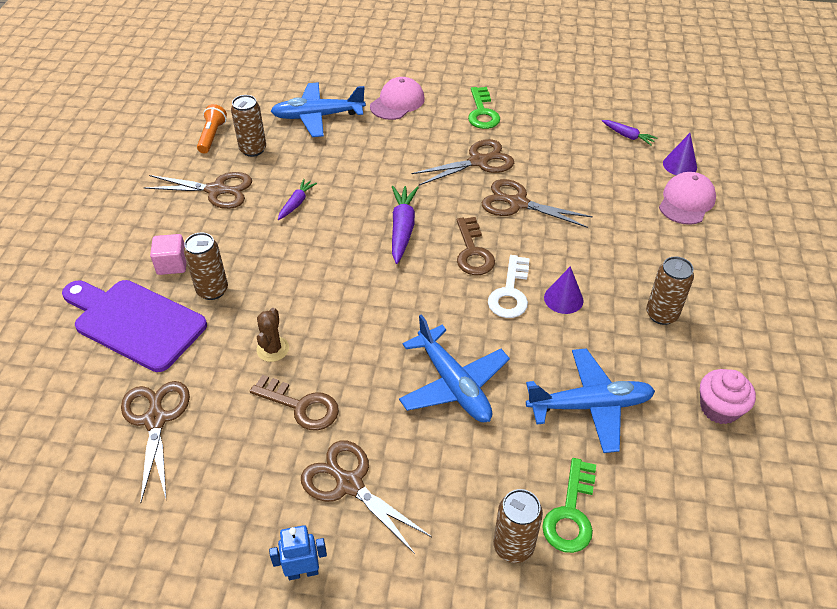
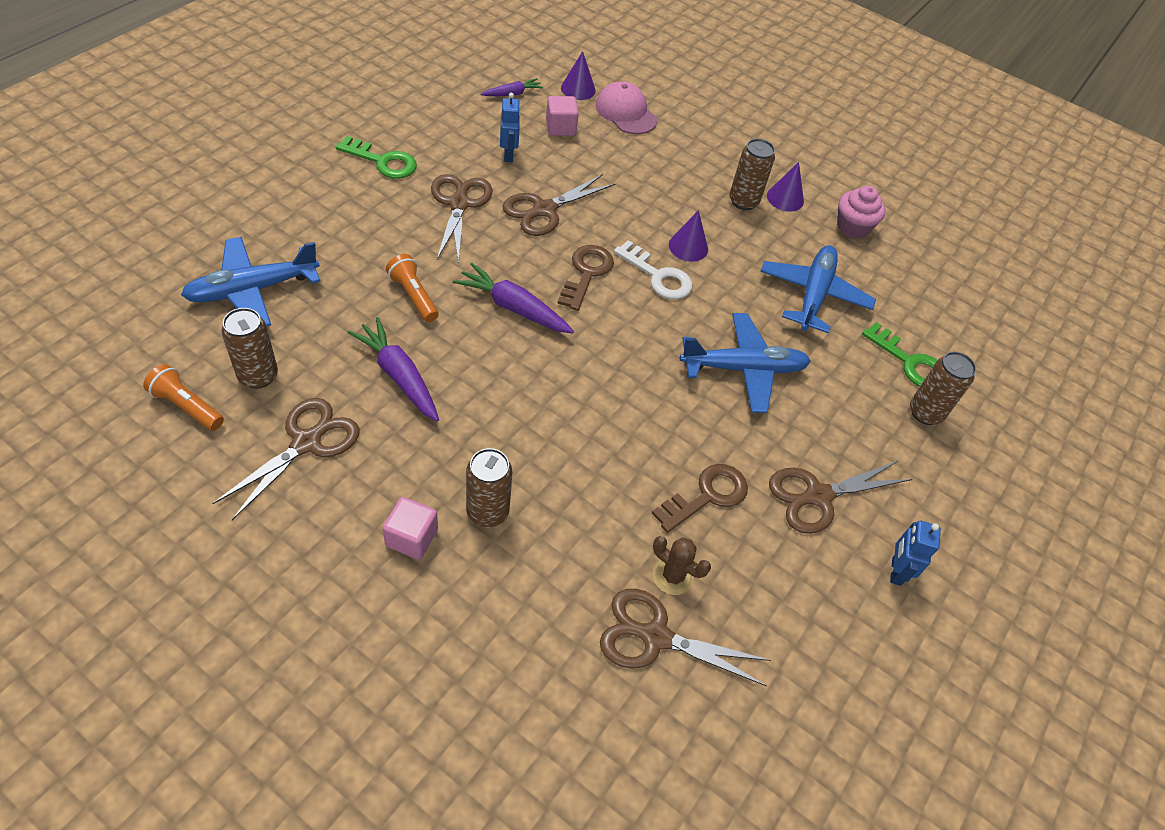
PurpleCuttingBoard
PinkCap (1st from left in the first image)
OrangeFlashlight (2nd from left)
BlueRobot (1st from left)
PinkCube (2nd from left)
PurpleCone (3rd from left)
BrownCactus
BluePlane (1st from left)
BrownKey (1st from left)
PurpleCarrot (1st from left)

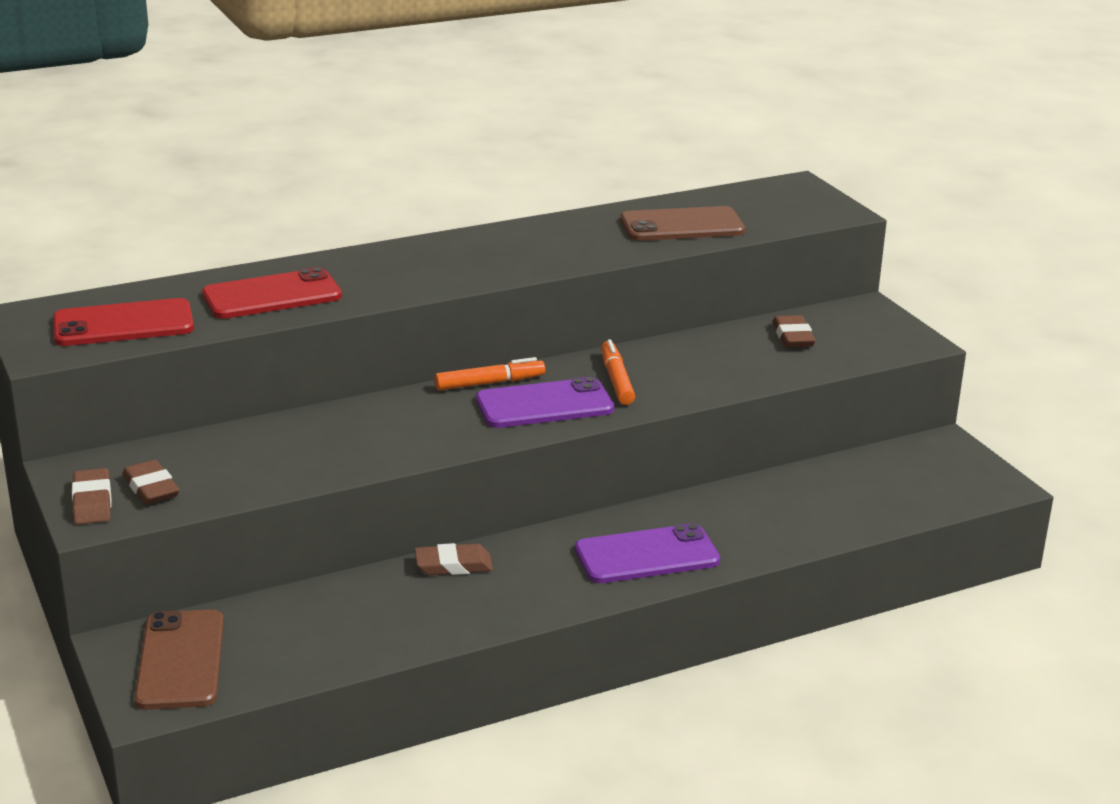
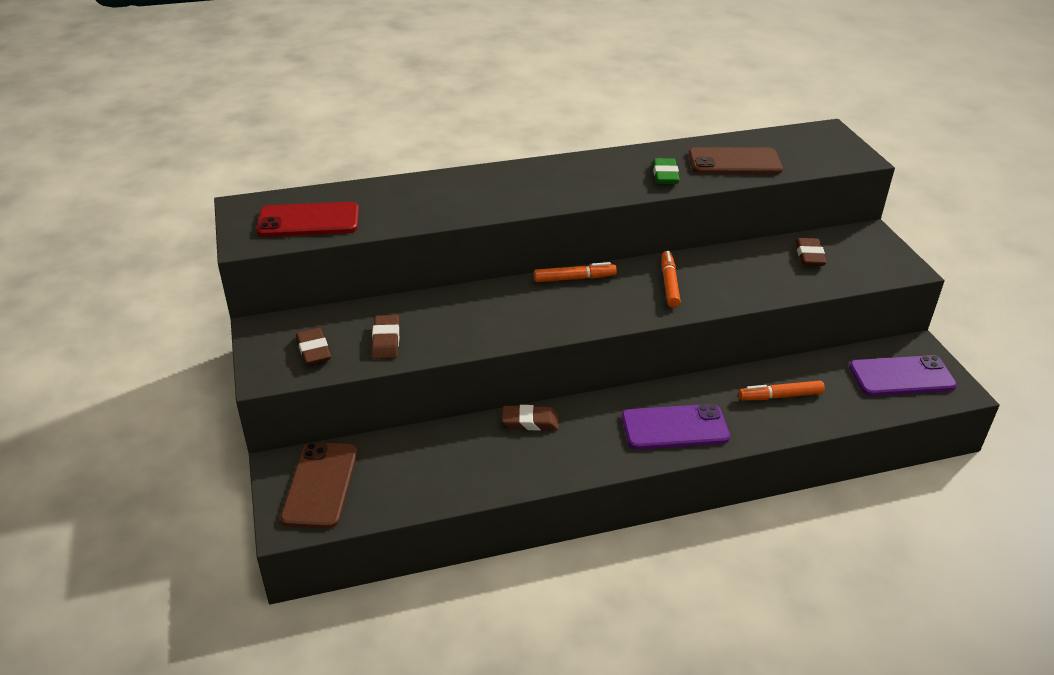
RedPhone (2nd from left in the first image)
GreenEraser
OrangeMarker (3rd from left)
BrownEraser (2nd from left)
PurplePhone (2nd from left)

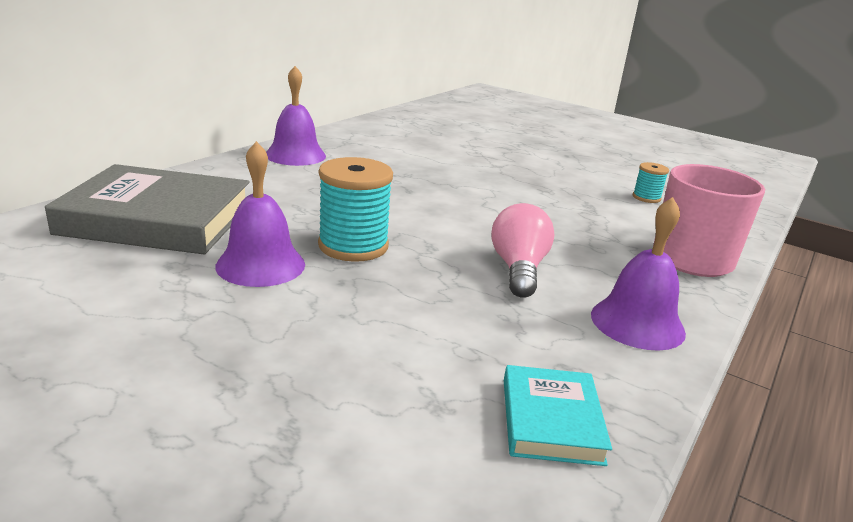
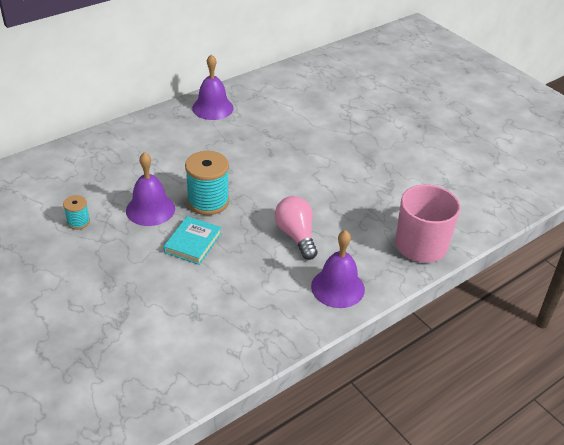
GreyBook
TurquoiseBook
TurquoiseSpool (1st from left)
PinkLightBulb

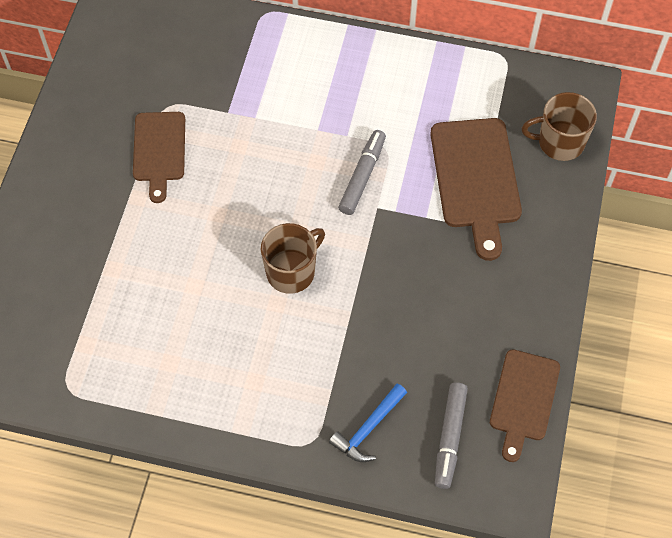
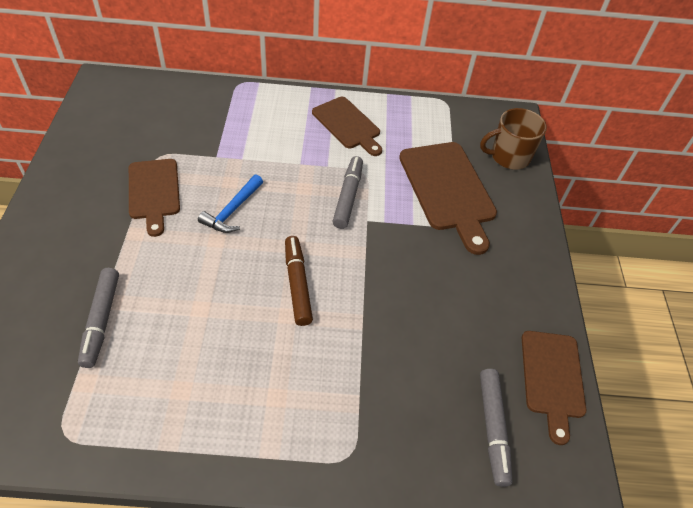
GreyMarker (1st from left)
BrownCuttingBoard (2nd from left)
BlueHammer
BrownMarker

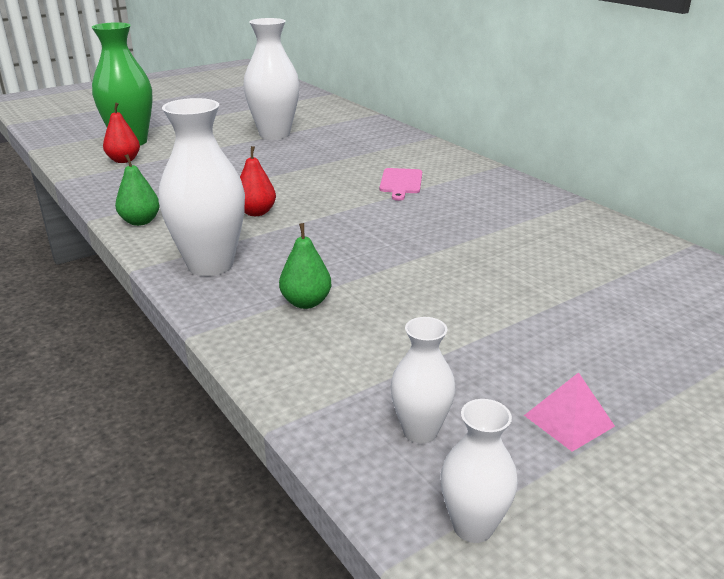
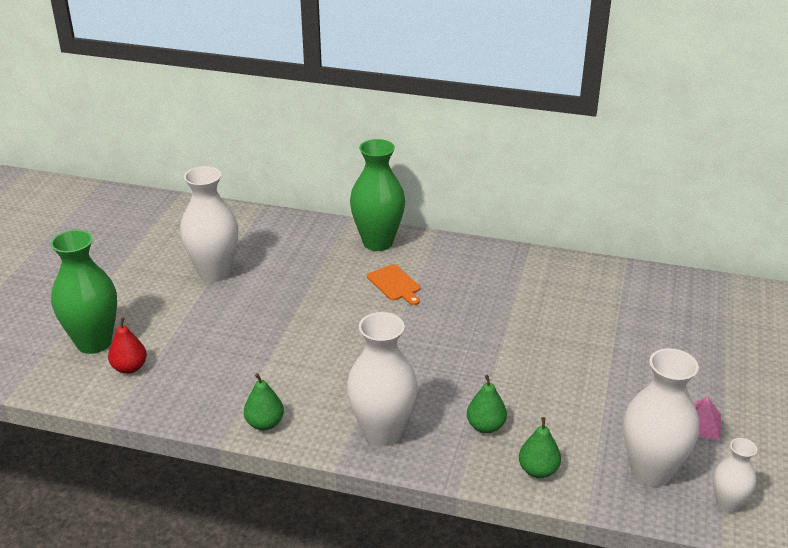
RedPear (2nd from left in the first image)
GreenVase (2nd from left)
GreenPear (3rd from left)
OrangeCuttingBoard
WhiteVase (3rd from left)

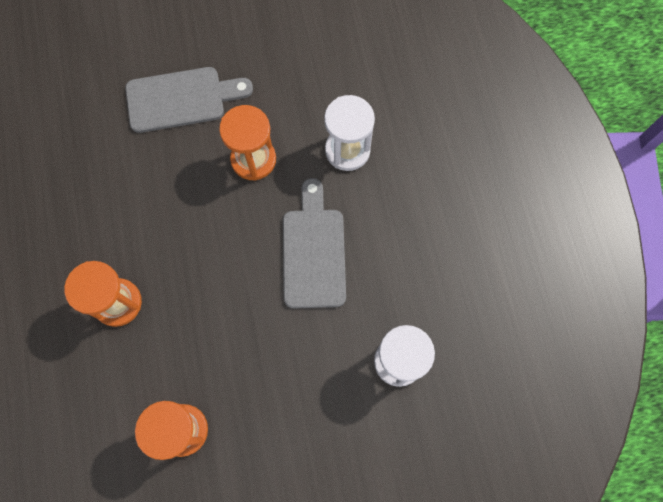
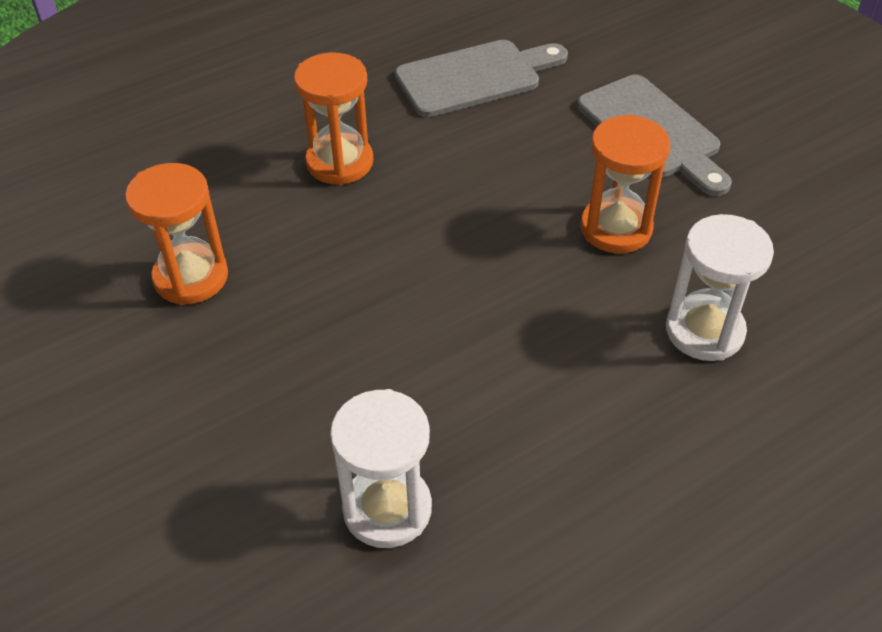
GreyCuttingBoard (1st from left)

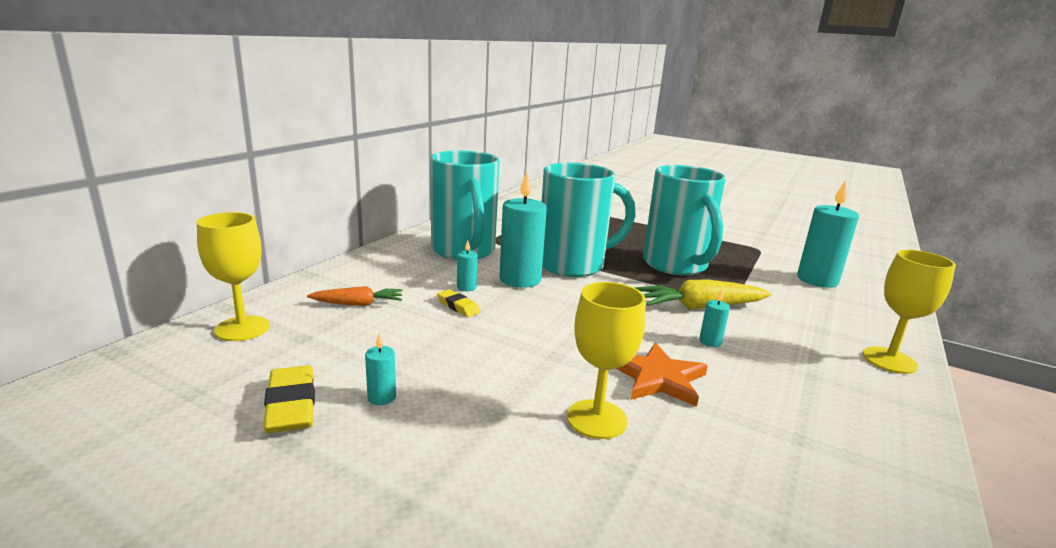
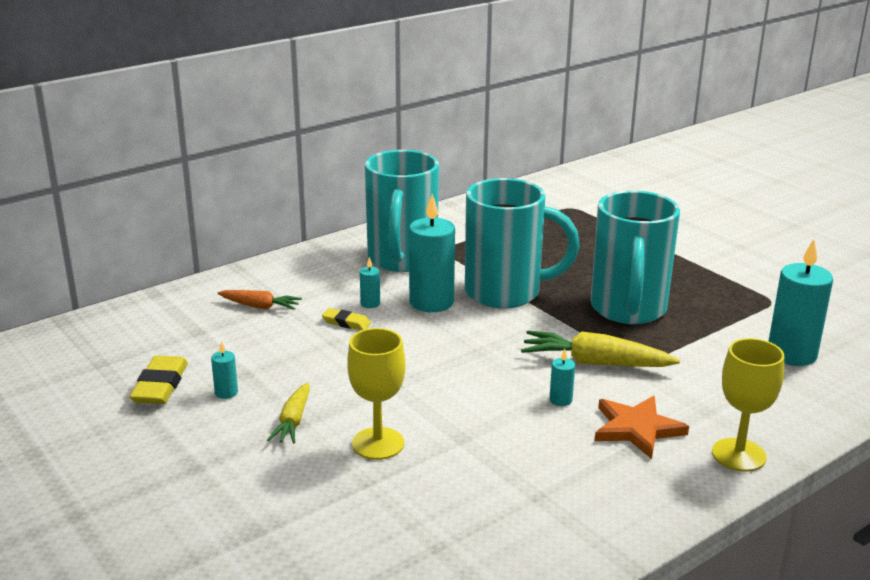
YellowGoblet (1st from left in the first image)
YellowCarrot (1st from left)
OrangeStar
YellowEraser (2nd from left)

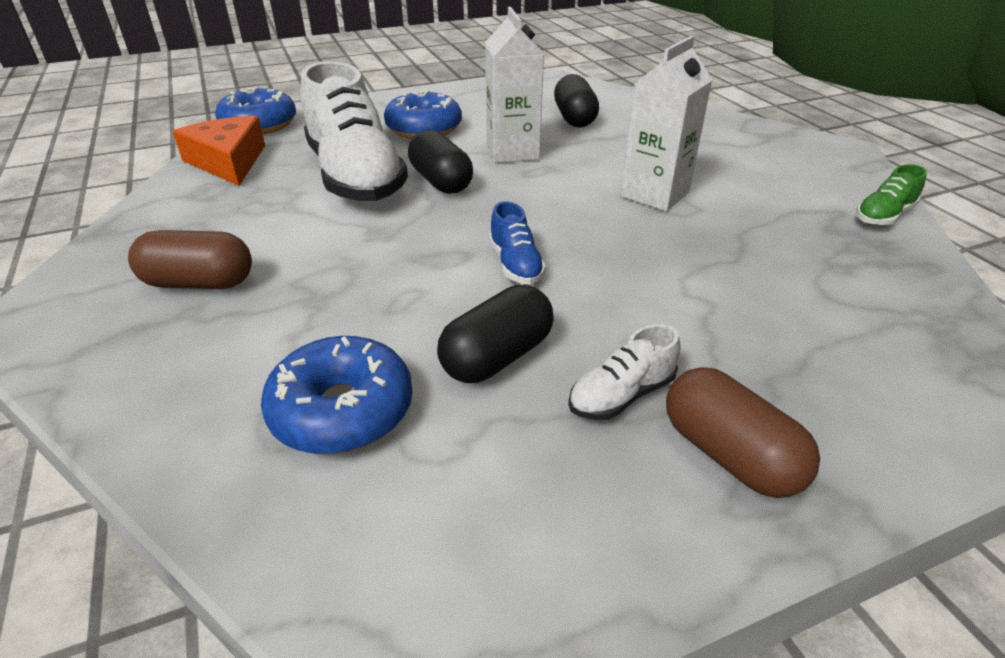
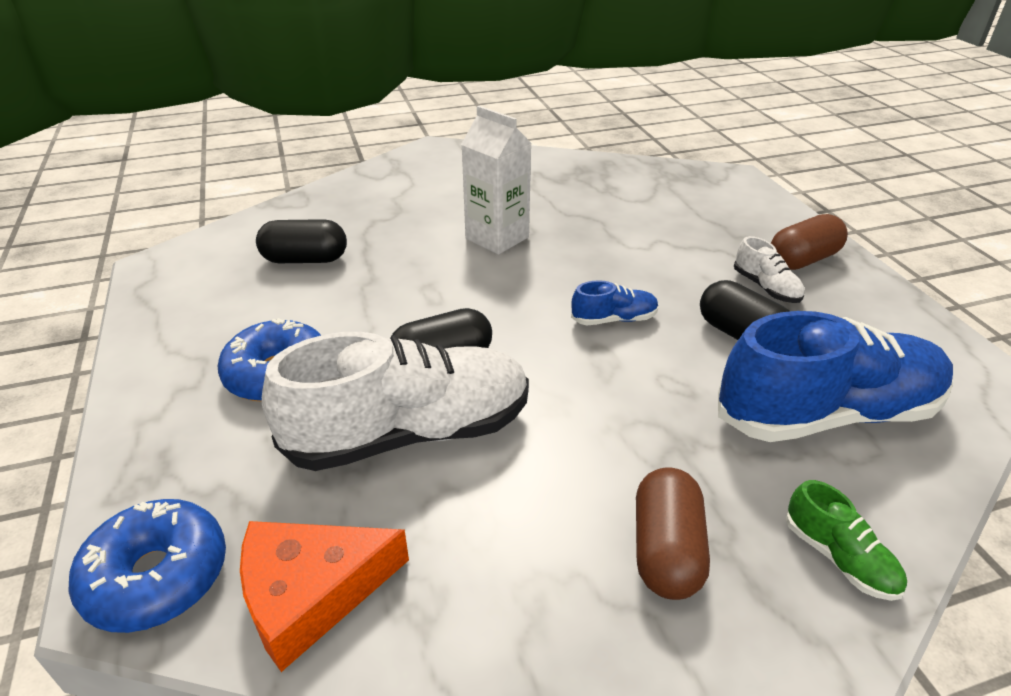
WhiteCarton (1st from left in the first image)
GreenShoe
BlueShoe (2nd from left)

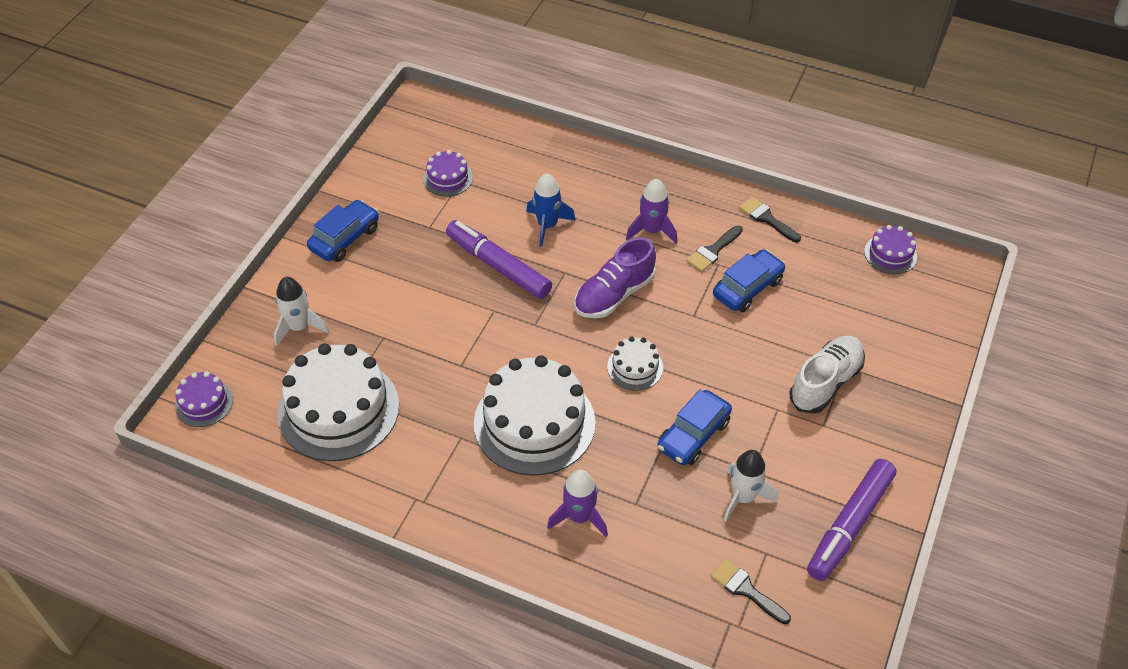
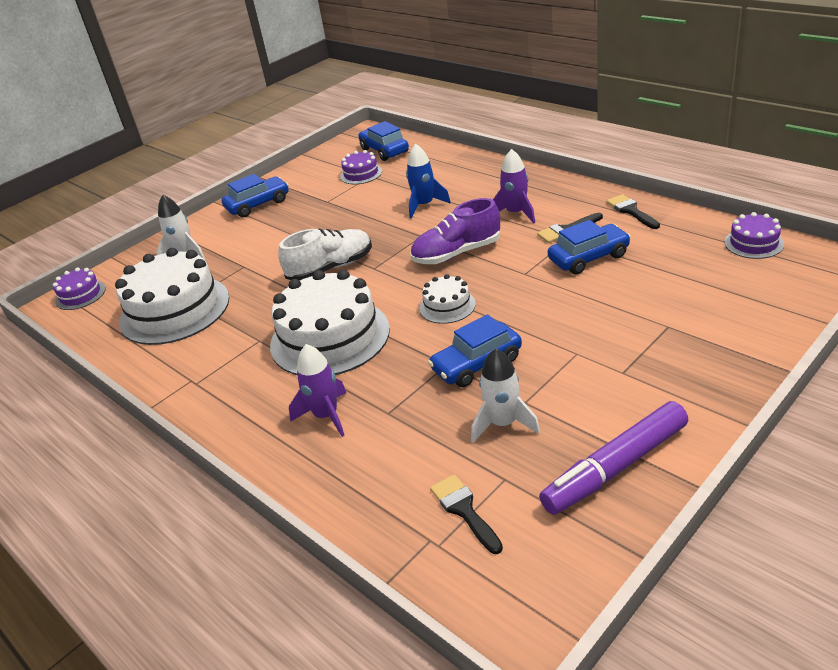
PurpleMarker (1st from left in the first image)
BlueCar (2nd from left)
WhiteShoe

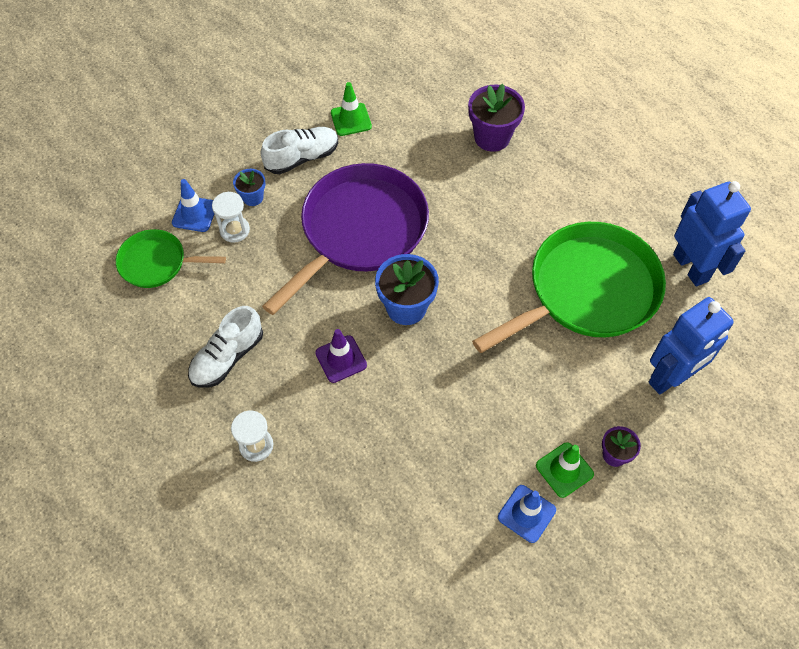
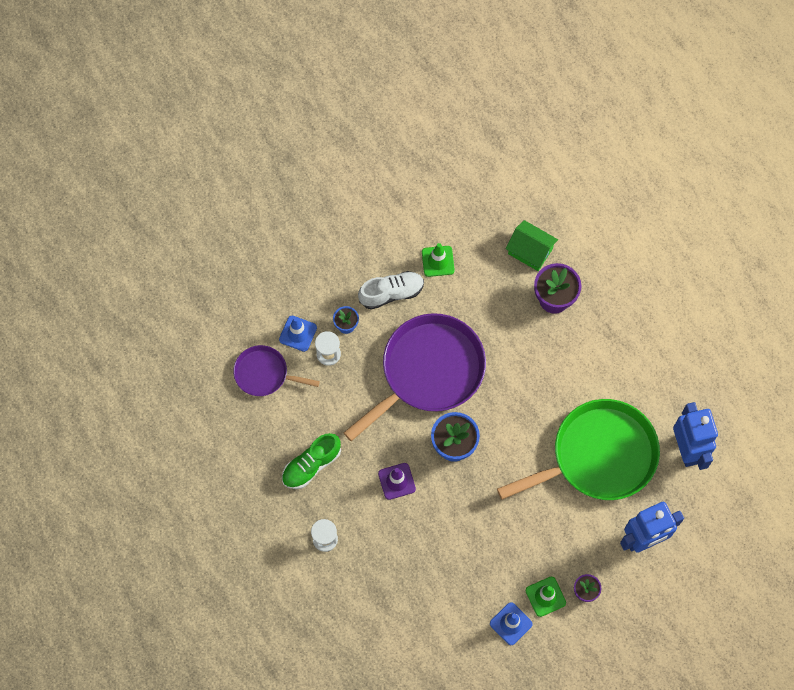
GreenHouse
PurplePan (1st from left)
GreenShoe

